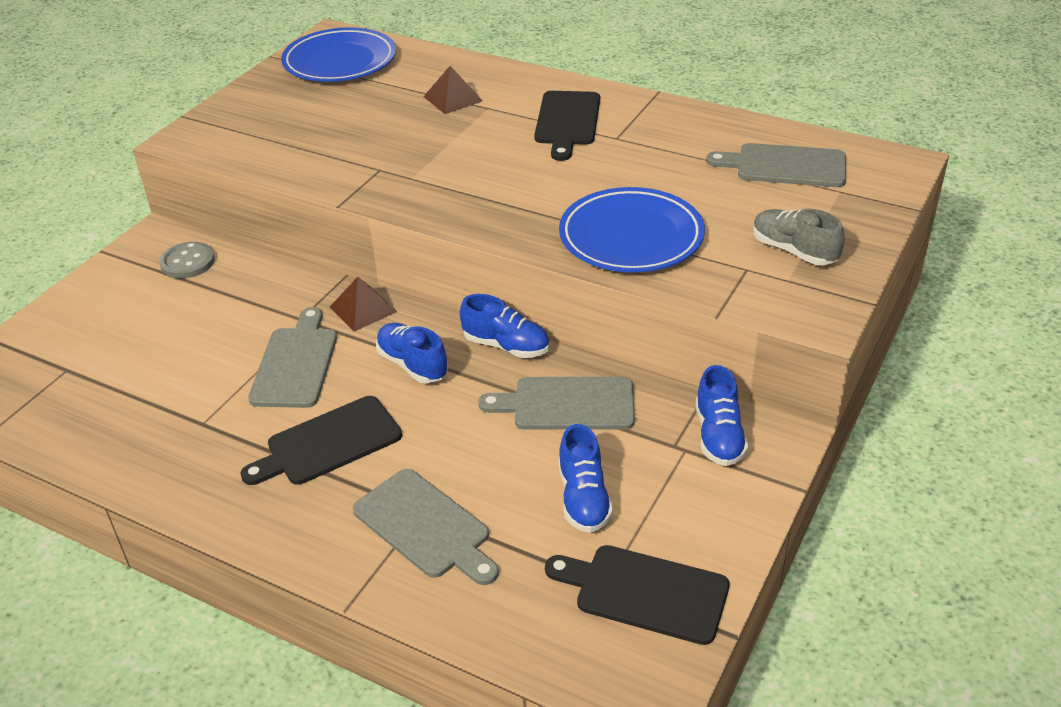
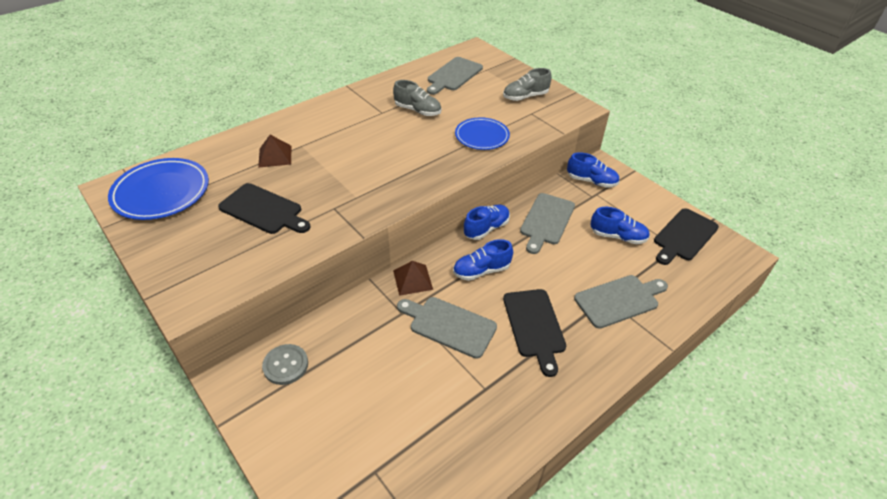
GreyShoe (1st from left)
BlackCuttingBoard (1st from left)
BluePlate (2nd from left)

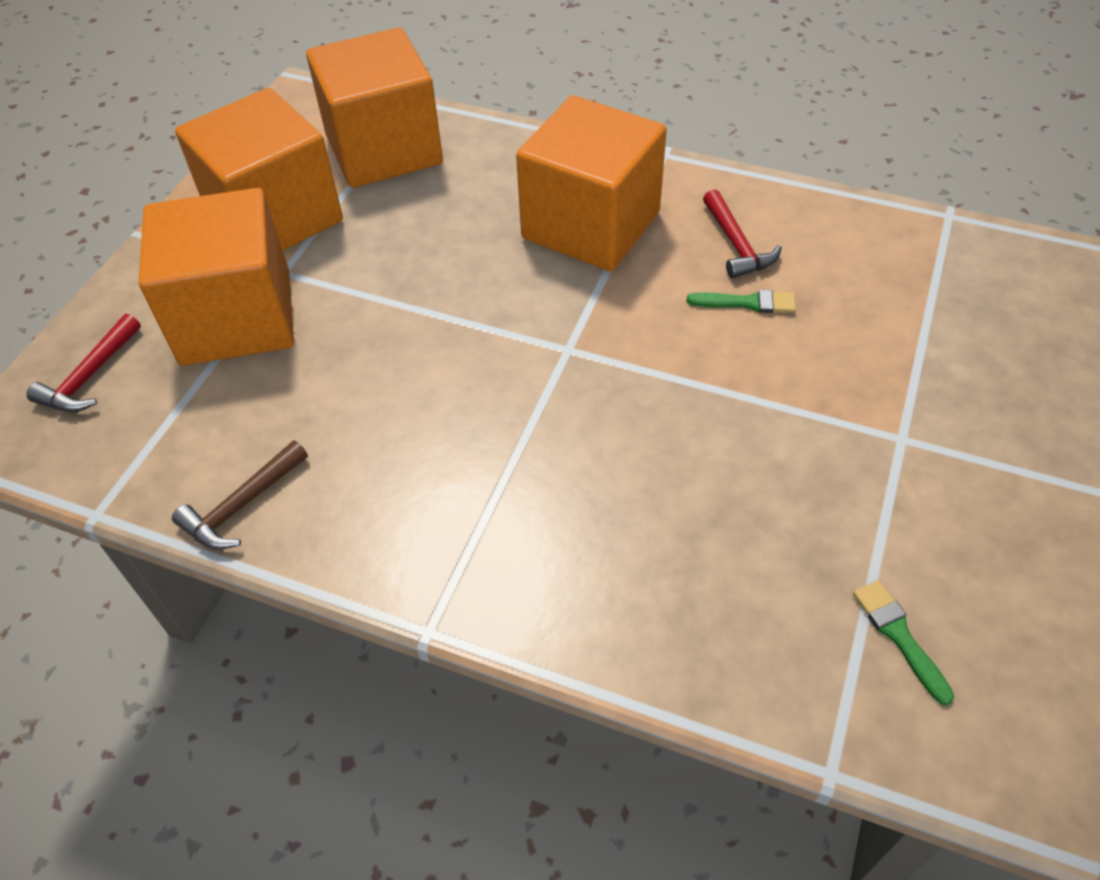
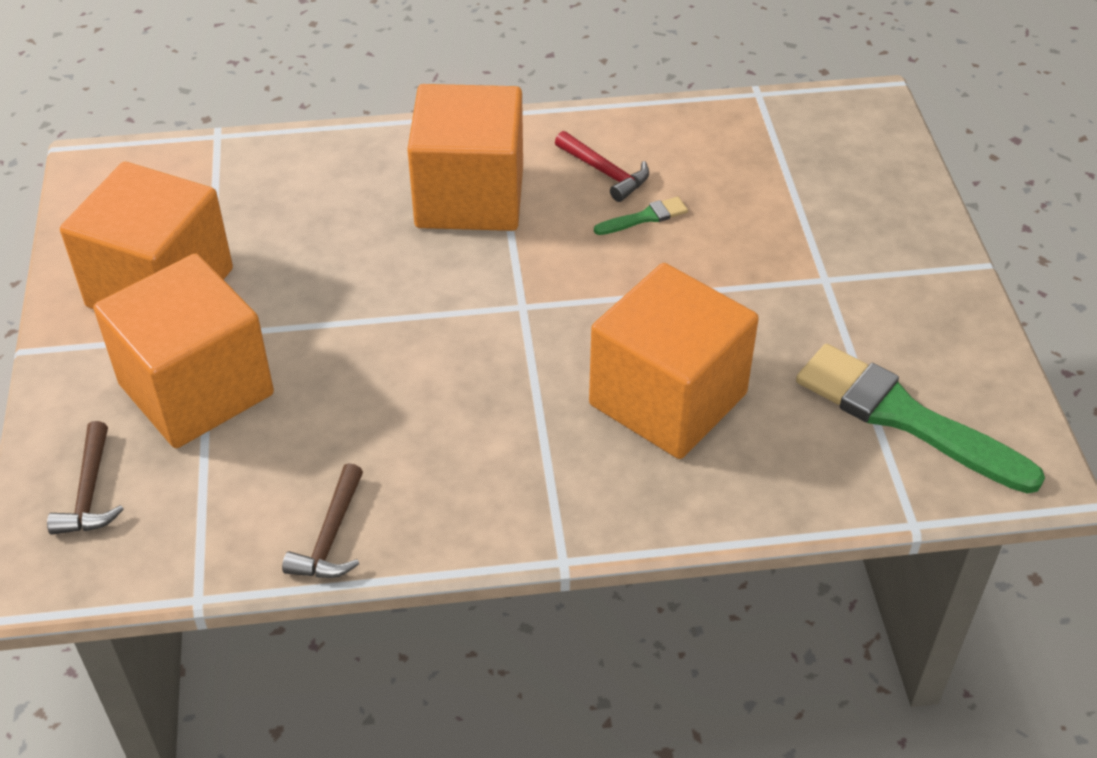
OrangeCube (4th from left)
BrownHammer (1st from left)
GreenBrush (2nd from left)

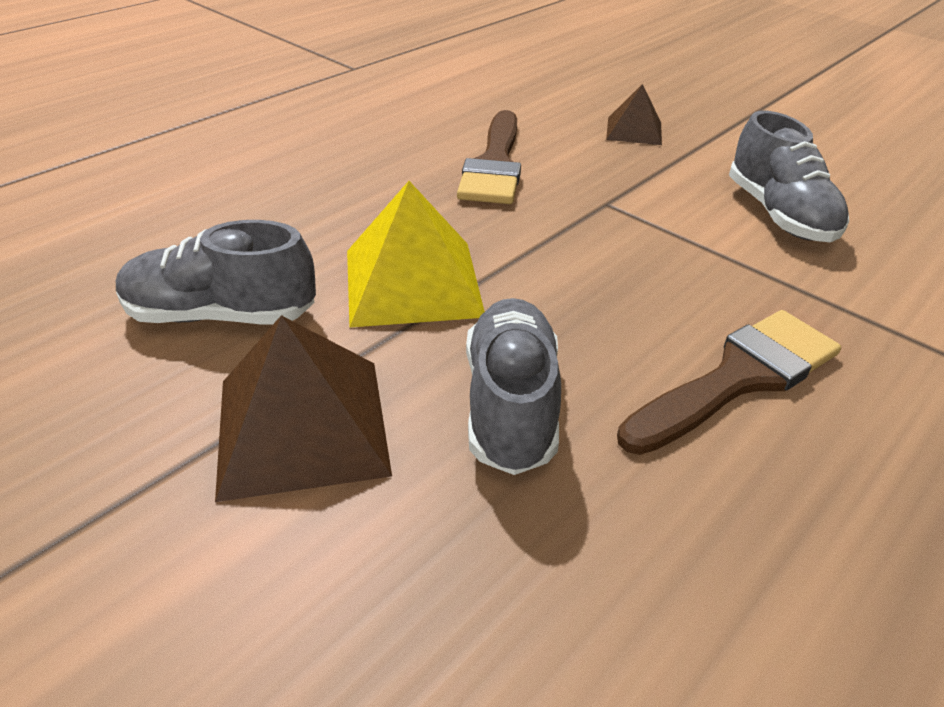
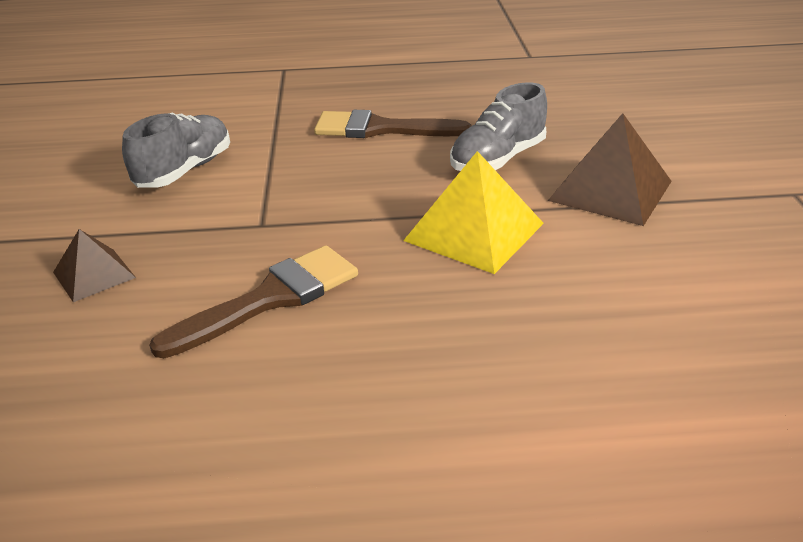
GreyShoe (1st from left in the first image)

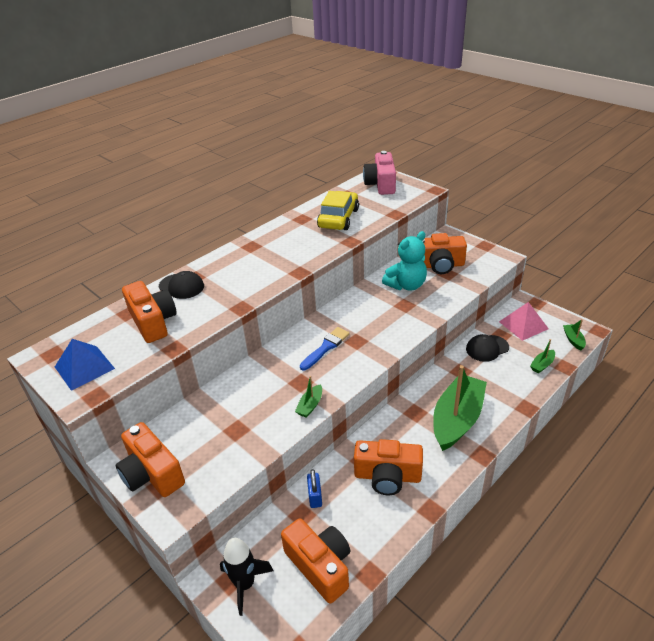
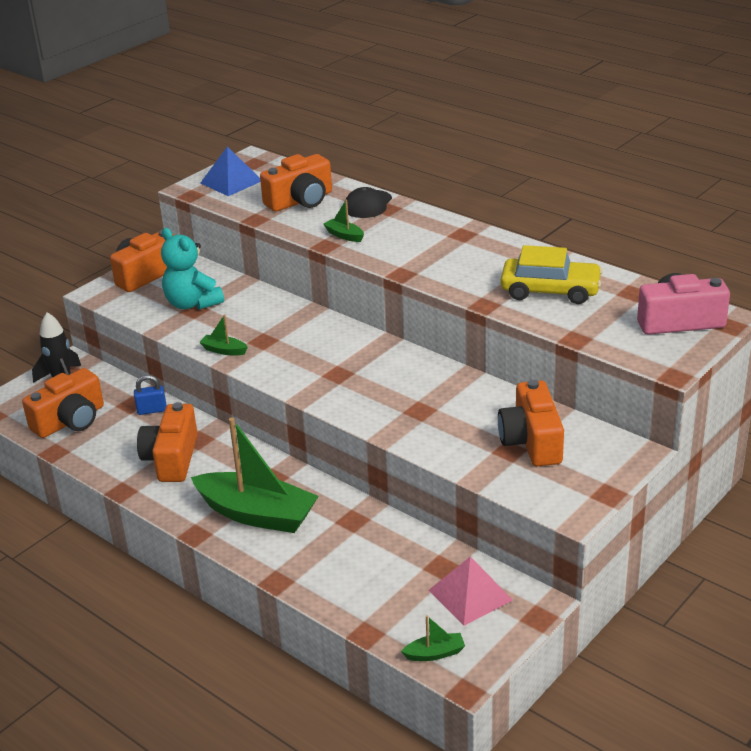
BlueBrush
BlackCap (2nd from left in the first image)
TurquoiseTeddyBear
GreenBoat (3rd from left)

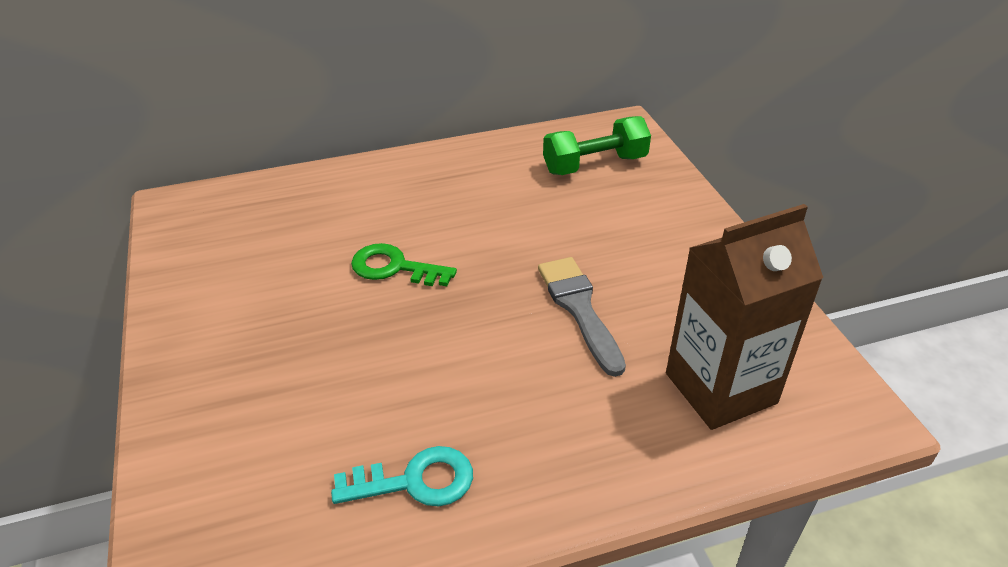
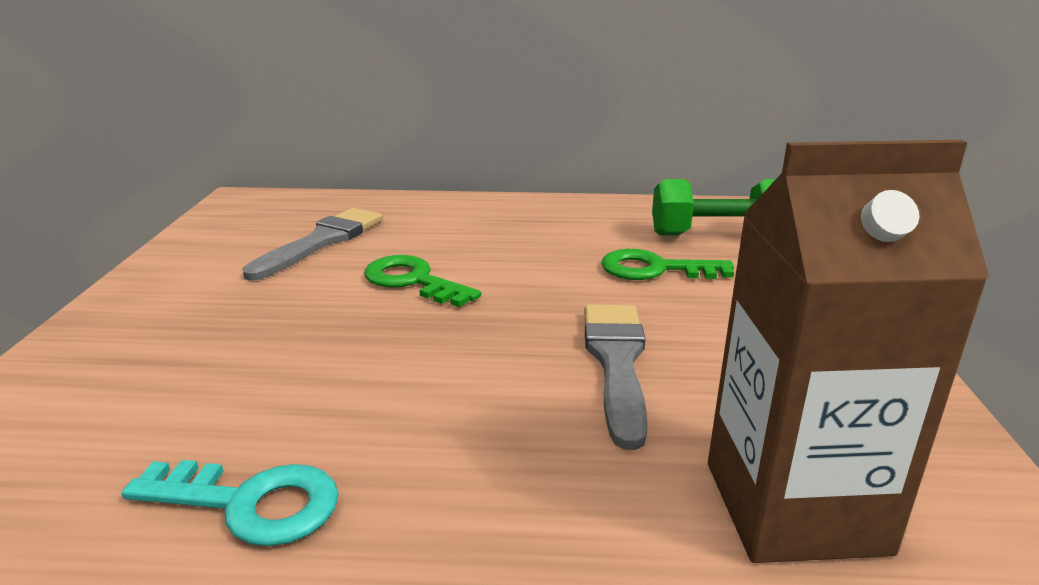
GreyBrush (1st from left)
GreenKey (2nd from left)

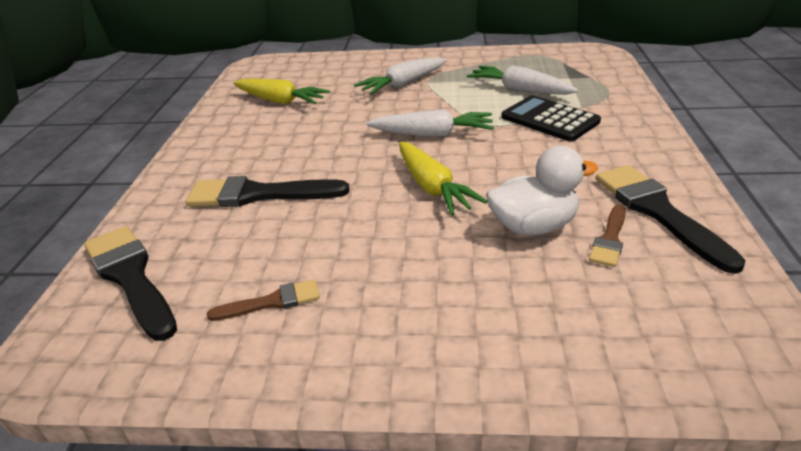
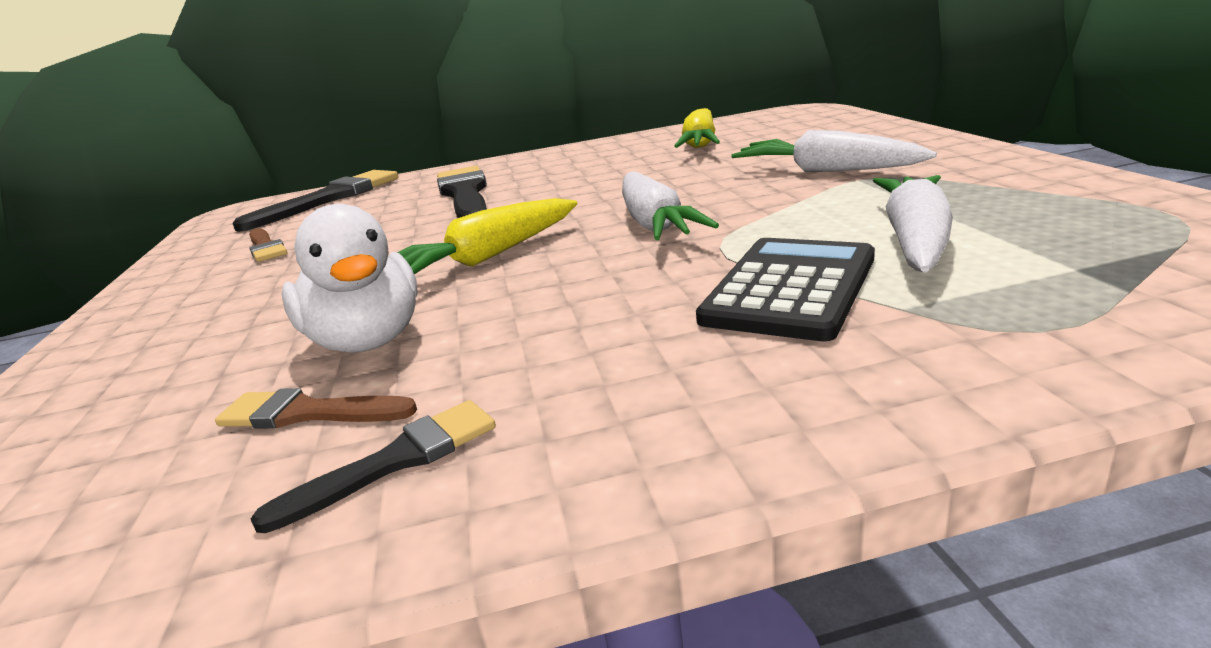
BlackBrush (2nd from left)

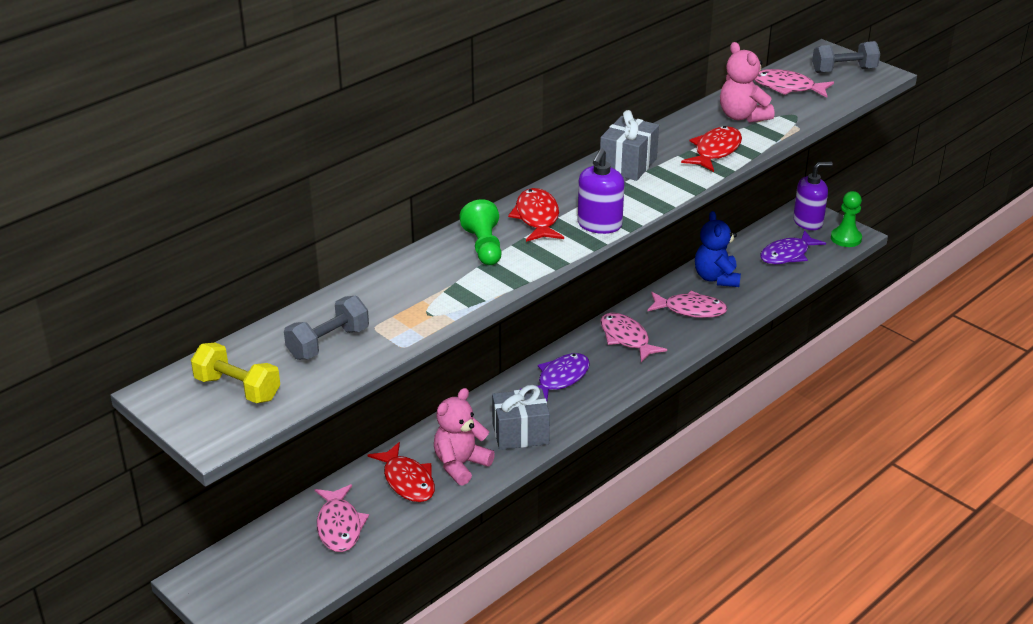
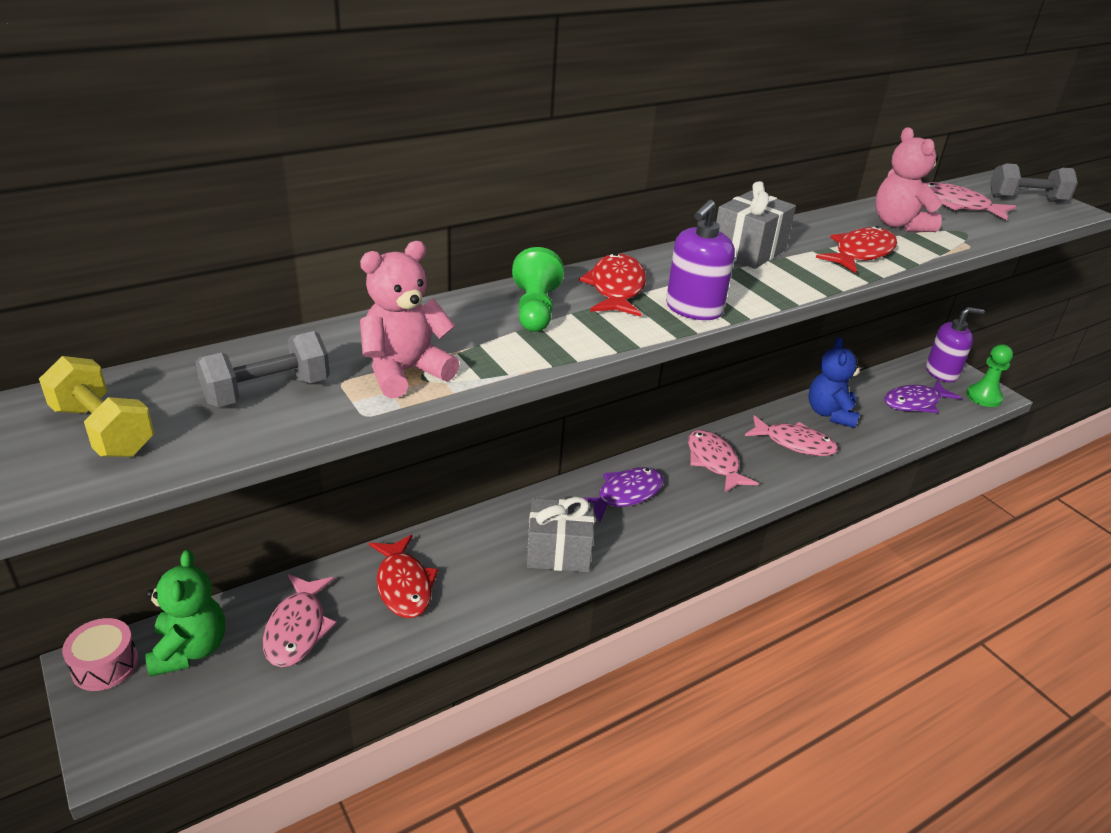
PinkDrum
GreenTeddyBear
PinkTeddyBear (1st from left)

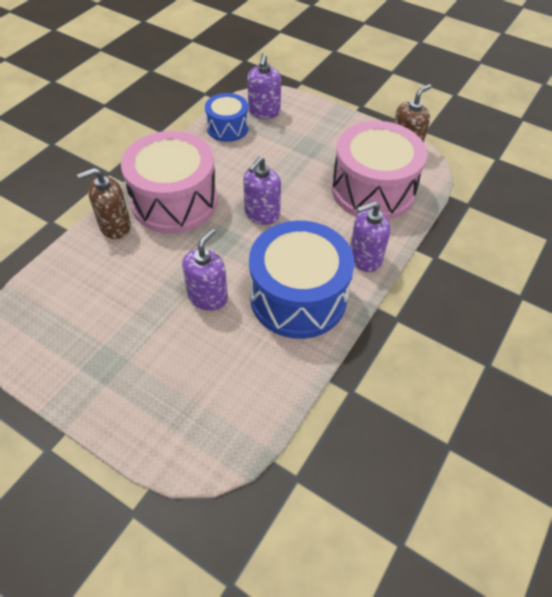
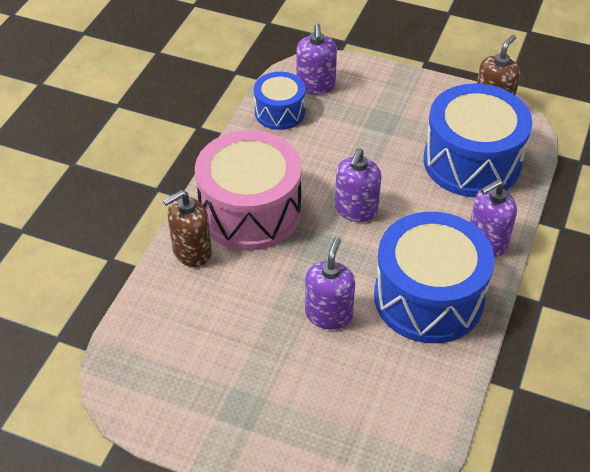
BlueDrum (3rd from left)

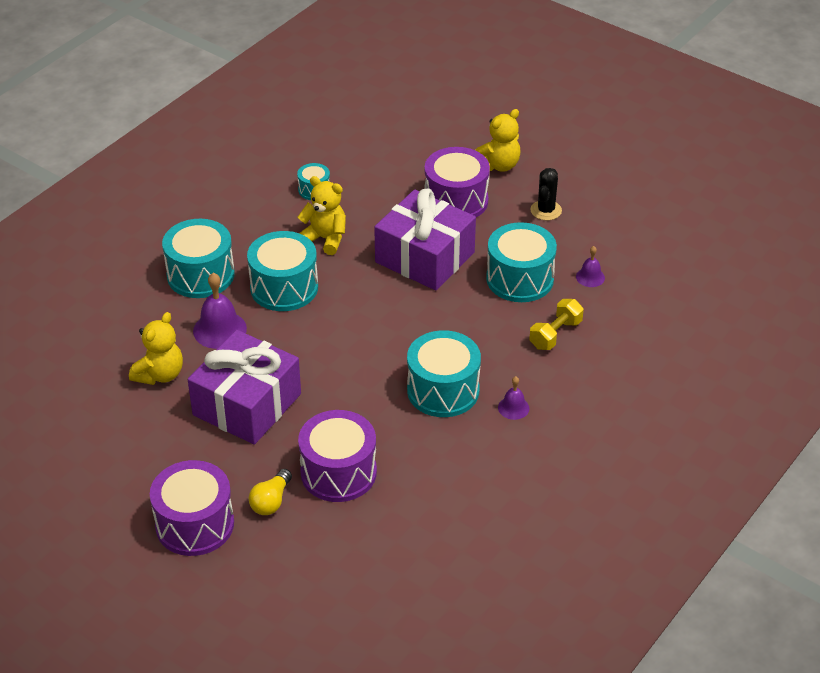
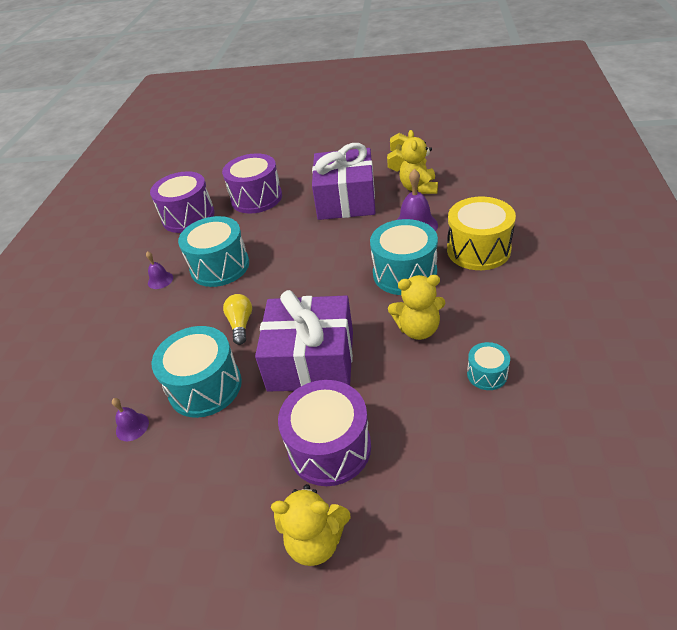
BlackCactus
PurpleDrum (1st from left)
YellowLightBulb
YellowDumbbell
YellowDrum
YellowTeddyBear (1st from left)

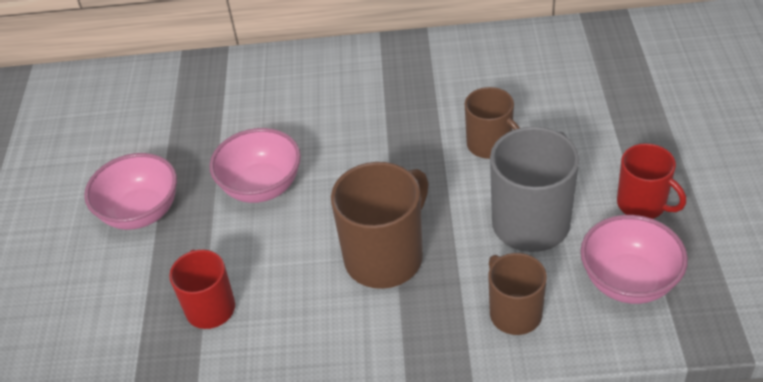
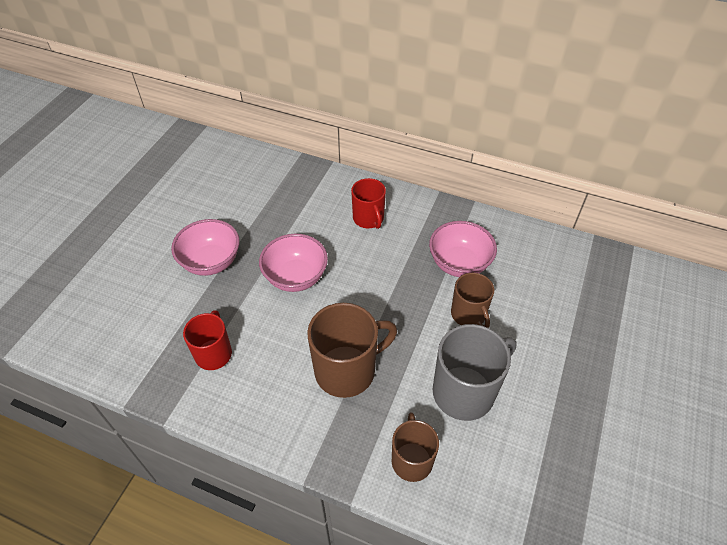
PinkBowl (3rd from left)
RedMug (2nd from left)

